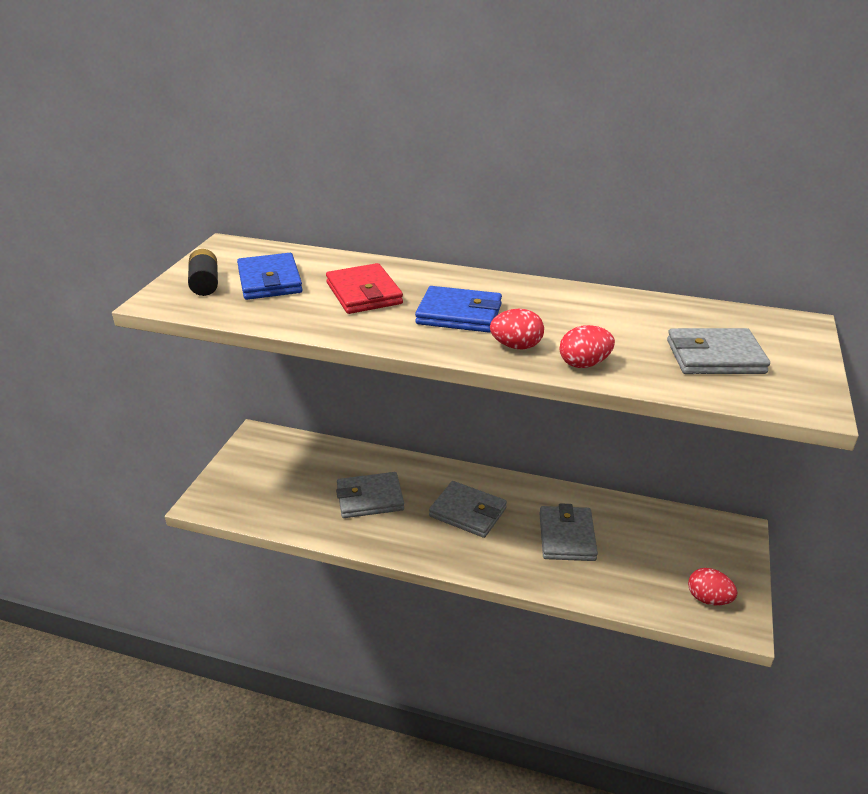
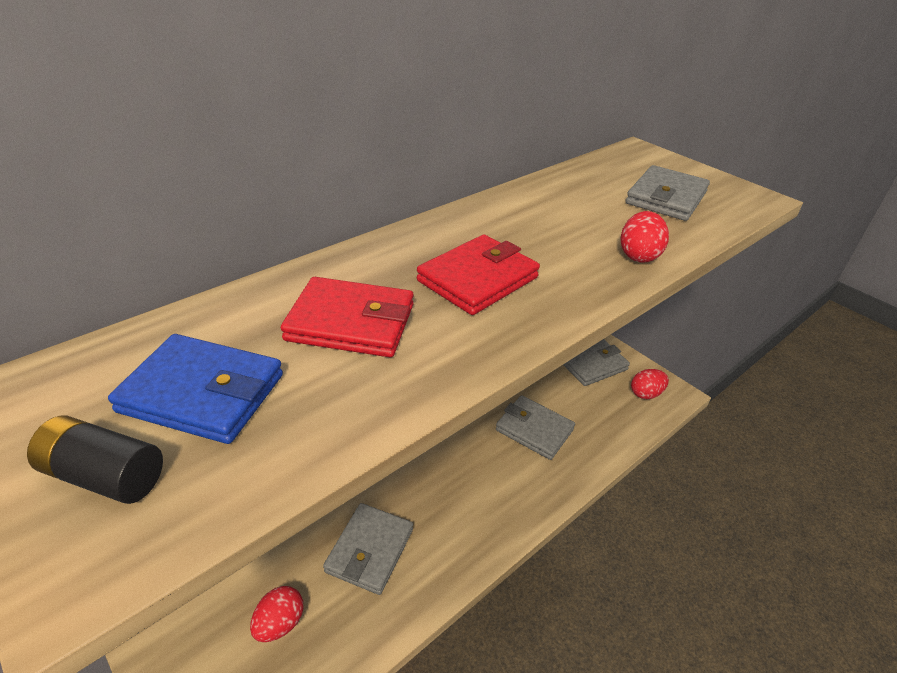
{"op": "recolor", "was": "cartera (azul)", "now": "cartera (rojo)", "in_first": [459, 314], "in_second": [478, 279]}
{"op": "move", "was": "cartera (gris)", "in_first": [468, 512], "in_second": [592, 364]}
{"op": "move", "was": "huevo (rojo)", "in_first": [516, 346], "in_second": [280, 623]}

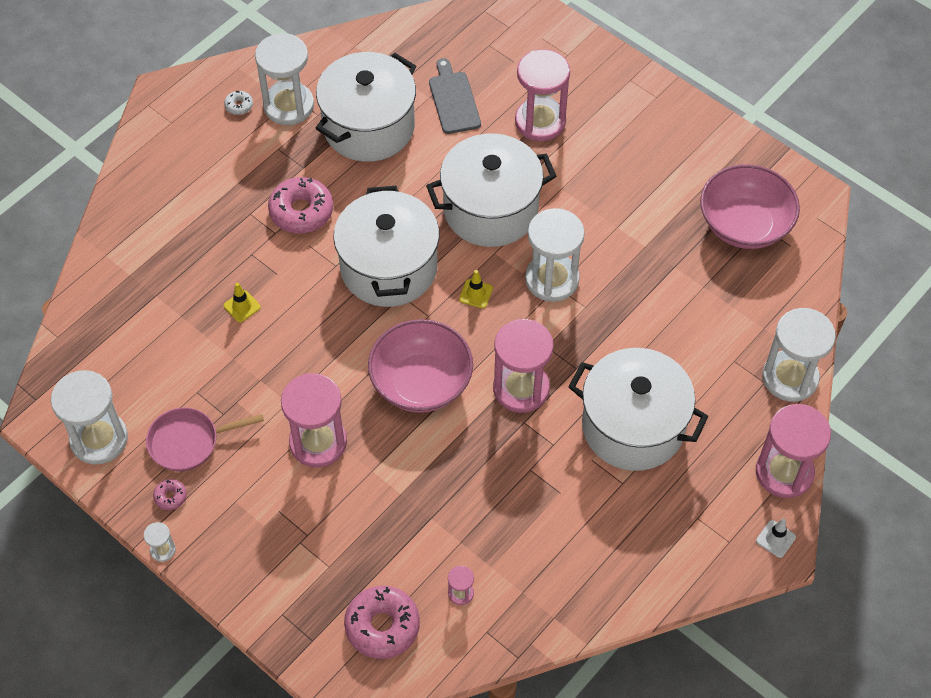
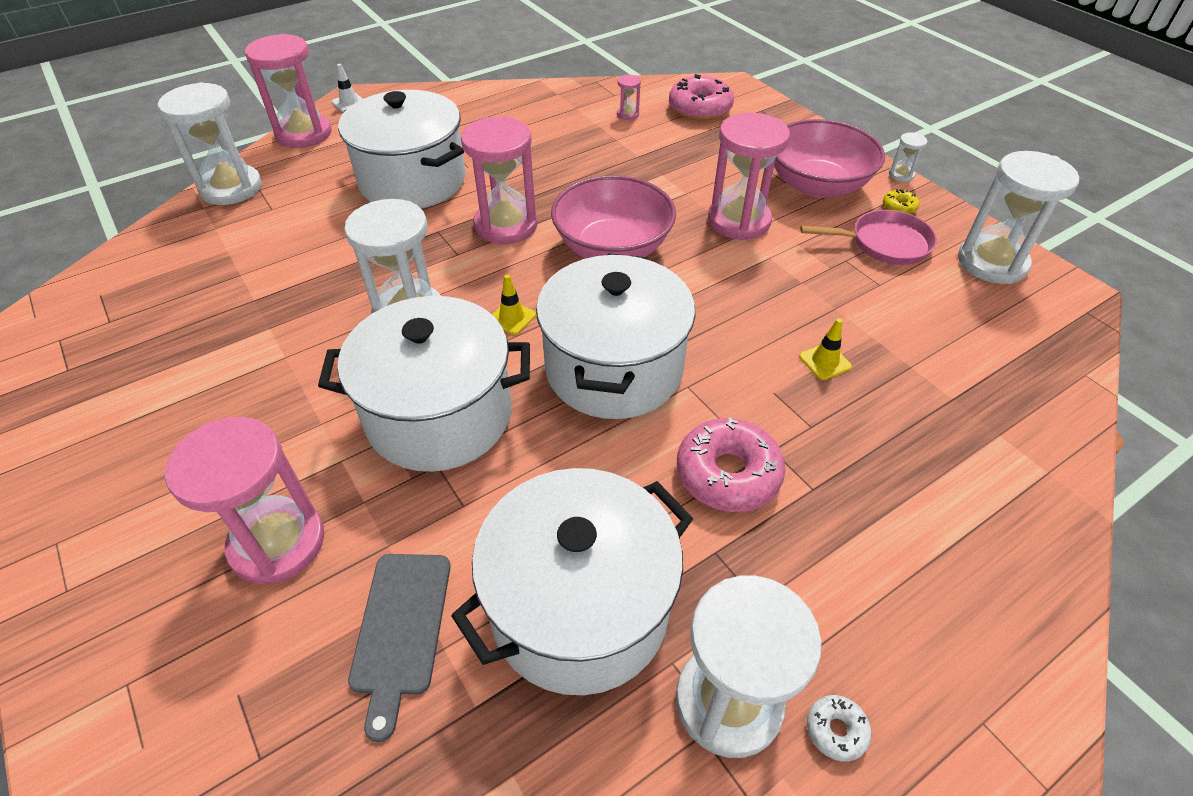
{"op": "recolor", "was": "rosquilla (rosa)", "now": "rosquilla (amarillo)", "in_first": [170, 497], "in_second": [899, 207]}
{"op": "move", "was": "cuenco (rosa)", "in_first": [744, 225], "in_second": [817, 185]}

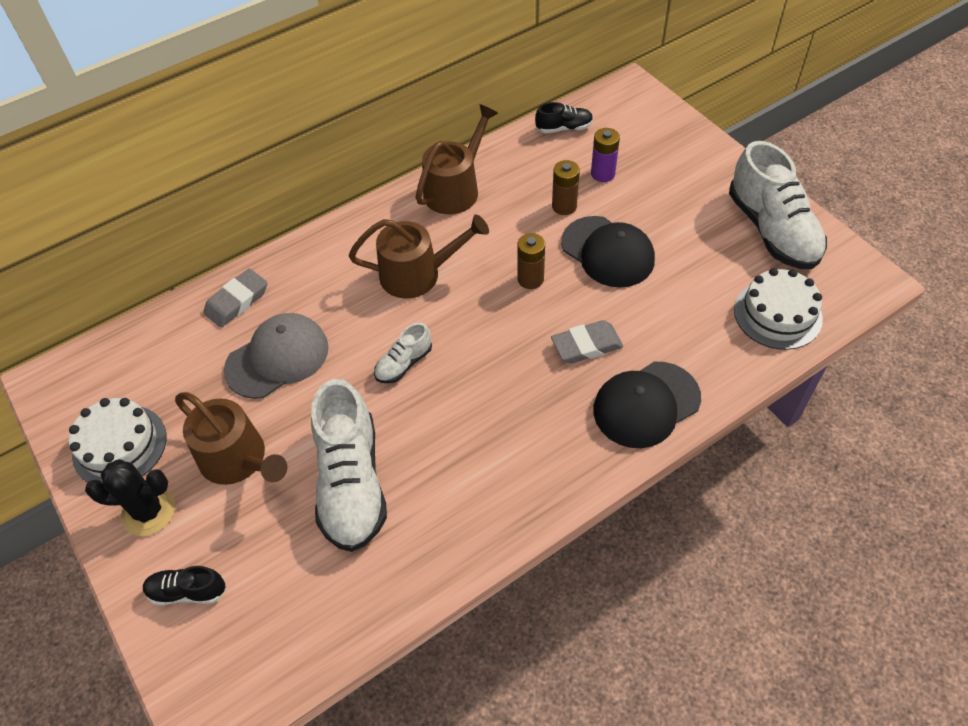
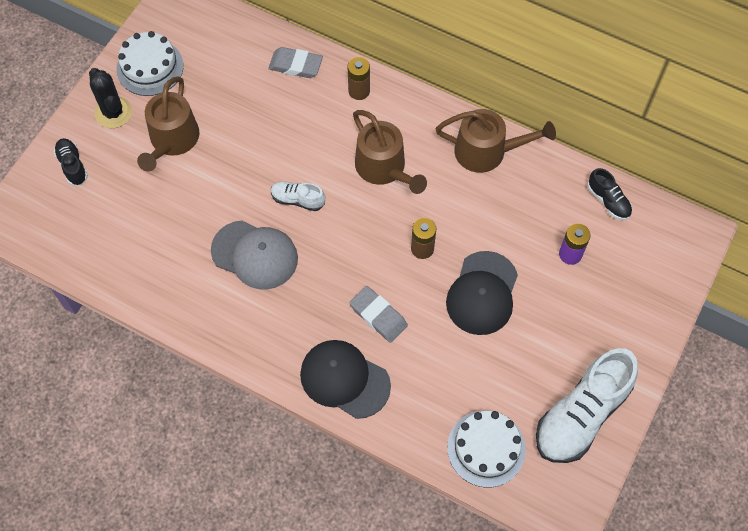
{"op": "move", "was": "gorra (gris)", "in_first": [277, 358], "in_second": [255, 255]}
{"op": "delete", "was": "zapato (blanco)", "in_first": [351, 482]}
{"op": "move", "was": "pila (marrón)", "in_first": [564, 206], "in_second": [359, 91]}

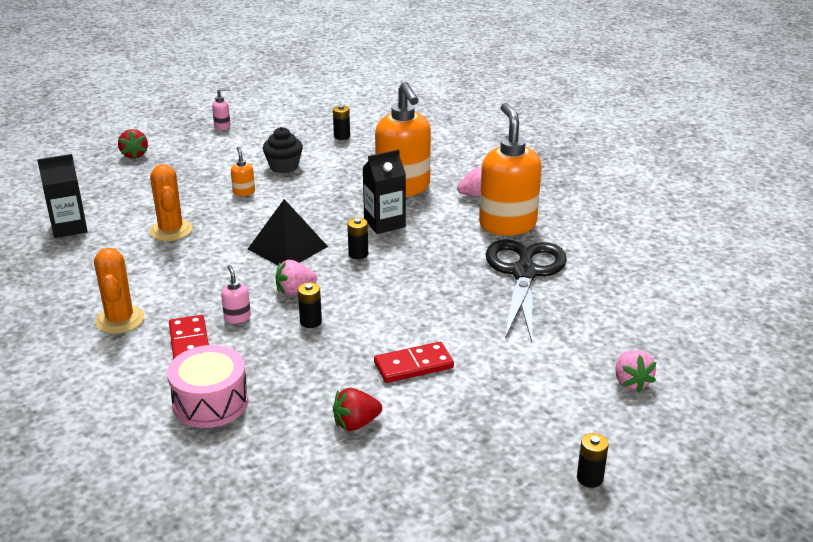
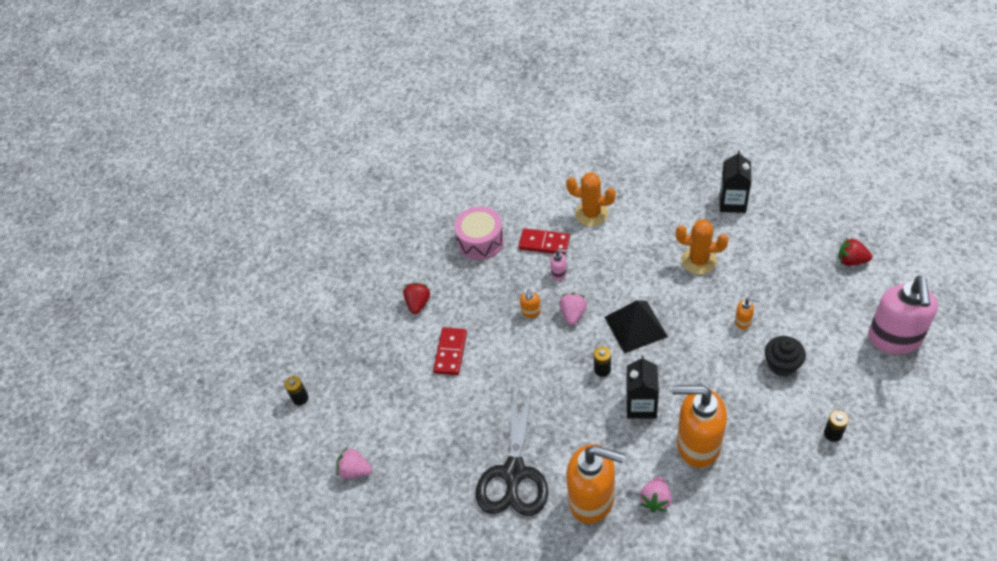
{"op": "resize", "was": "dispensador de jabón (rosa)", "in_first": [222, 126], "in_second": [894, 339], "ratio": 2.49}
{"op": "replace", "was": "pila (negro)", "now": "dispensador de jabón (naranja)", "in_first": [310, 322], "in_second": [531, 312]}
{"op": "rotate", "was": "tijeras (negro)", "in_first": [524, 273], "in_second": [514, 473], "clockwise": 60}

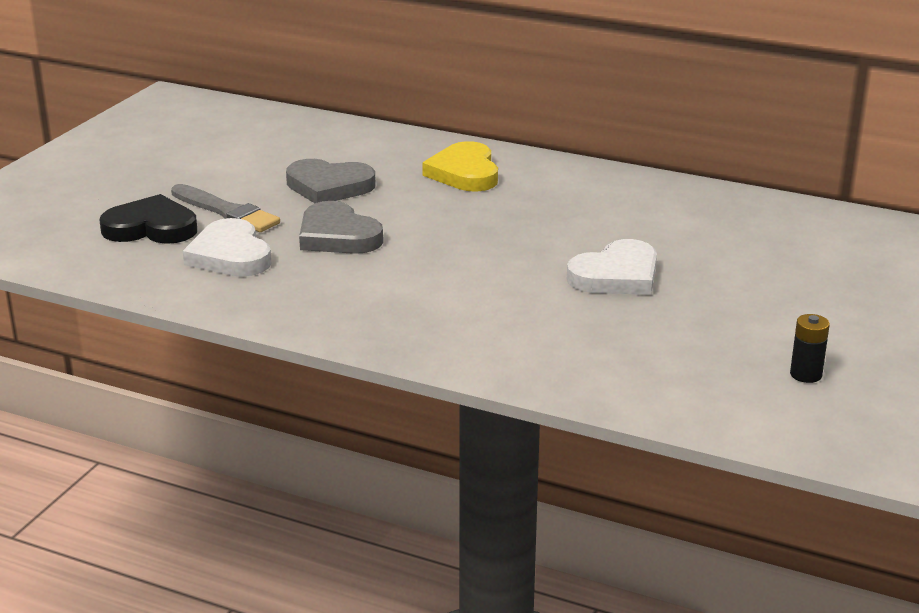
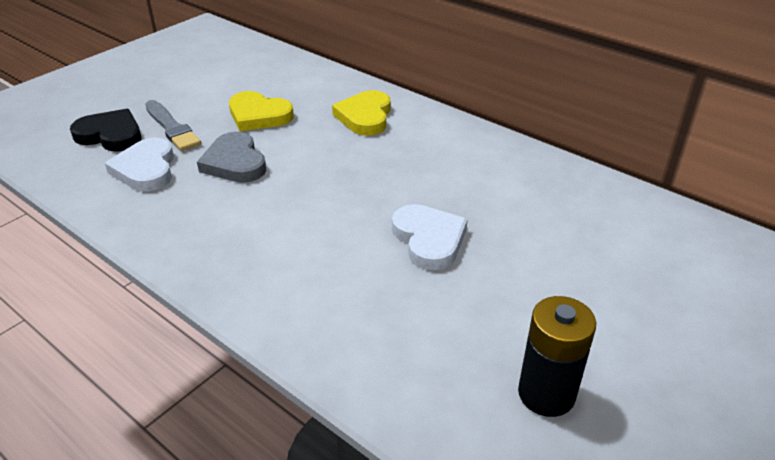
{"op": "recolor", "was": "corazón (gris)", "now": "corazón (amarillo)", "in_first": [329, 186], "in_second": [258, 115]}
{"op": "rotate", "was": "corazón (blanco)", "in_first": [616, 276], "in_second": [429, 239], "clockwise": -90}
{"op": "resize", "was": "pila (negro)", "in_first": [806, 374], "in_second": [546, 394], "ratio": 1.85}

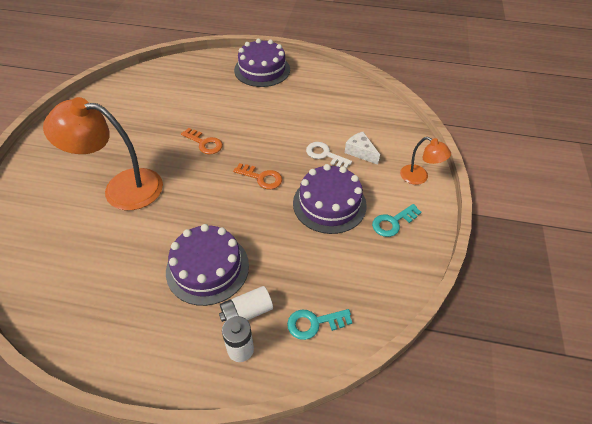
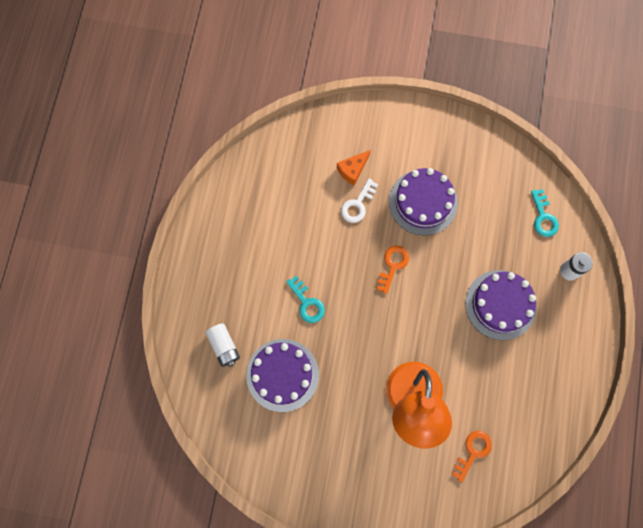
{"op": "move", "was": "llave (naranja)", "in_first": [204, 143], "in_second": [473, 452]}
{"op": "move", "was": "pila (blanco)", "in_first": [246, 312], "in_second": [224, 346]}
{"op": "move", "was": "tarta (morado)", "in_first": [262, 70], "in_second": [282, 375]}
{"op": "recolor", "was": "queso (blanco)", "now": "queso (naranja)", "in_first": [360, 152], "in_second": [352, 170]}
{"op": "move", "was": "llave (turquesa)", "in_first": [393, 222], "in_second": [307, 303]}
{"op": "delete", "was": "lámpara (naranja)", "in_first": [419, 177]}

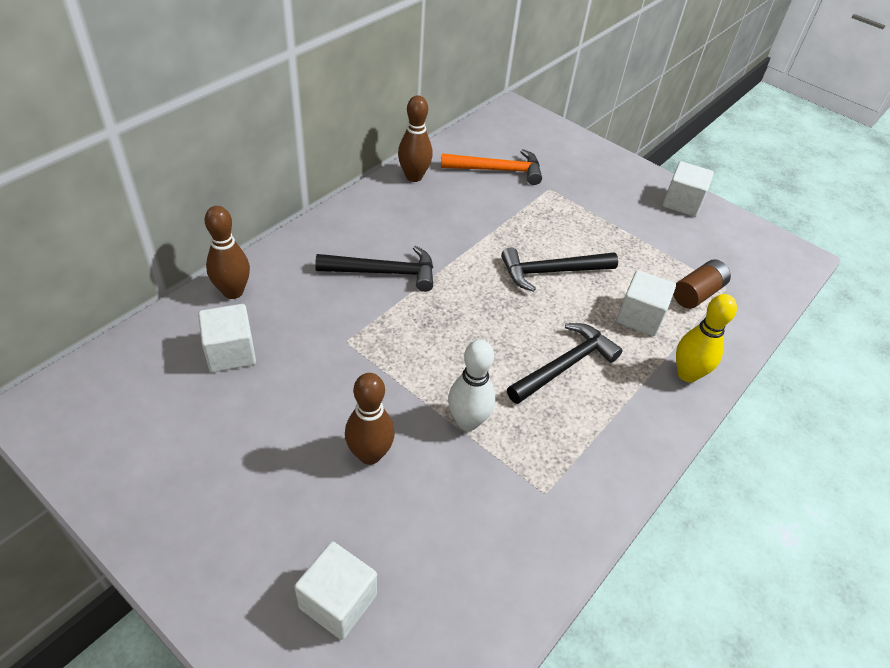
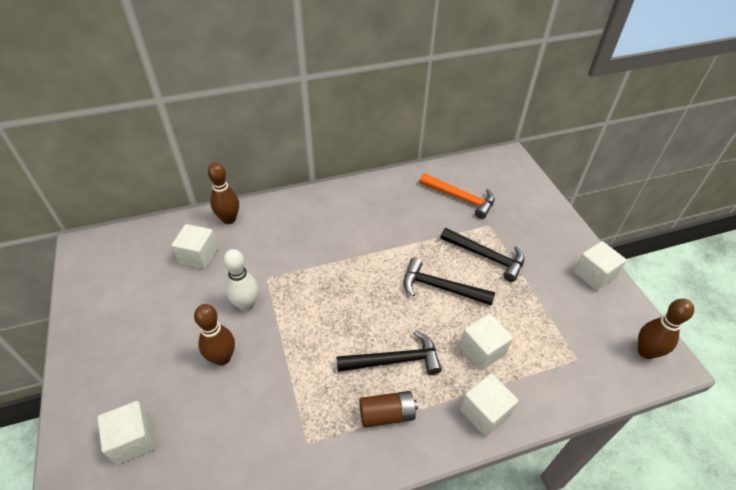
{"op": "move", "was": "martillo (negro)", "in_first": [384, 272], "in_second": [486, 256]}
{"op": "move", "was": "bolo (marrón)", "in_first": [414, 177], "in_second": [646, 352]}
{"op": "move", "was": "bolo (blanco)", "in_first": [467, 421], "in_second": [246, 305]}
{"op": "move", "was": "pila (marrón)", "in_first": [697, 293], "in_second": [387, 414]}
{"op": "replace", "was": "bolo (amarillo)", "now": "cubo (blanco)", "in_first": [687, 374], "in_second": [484, 412]}

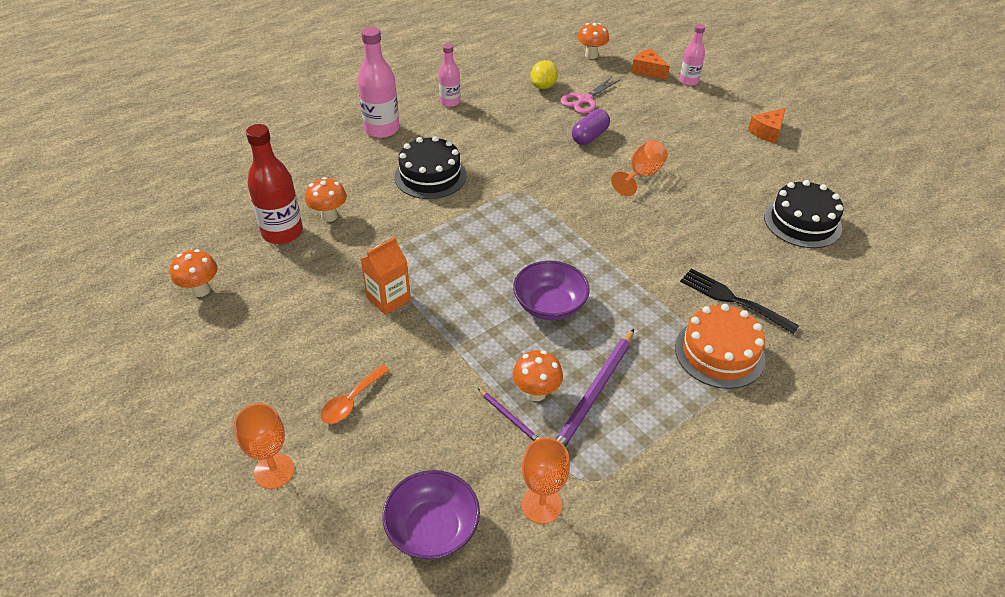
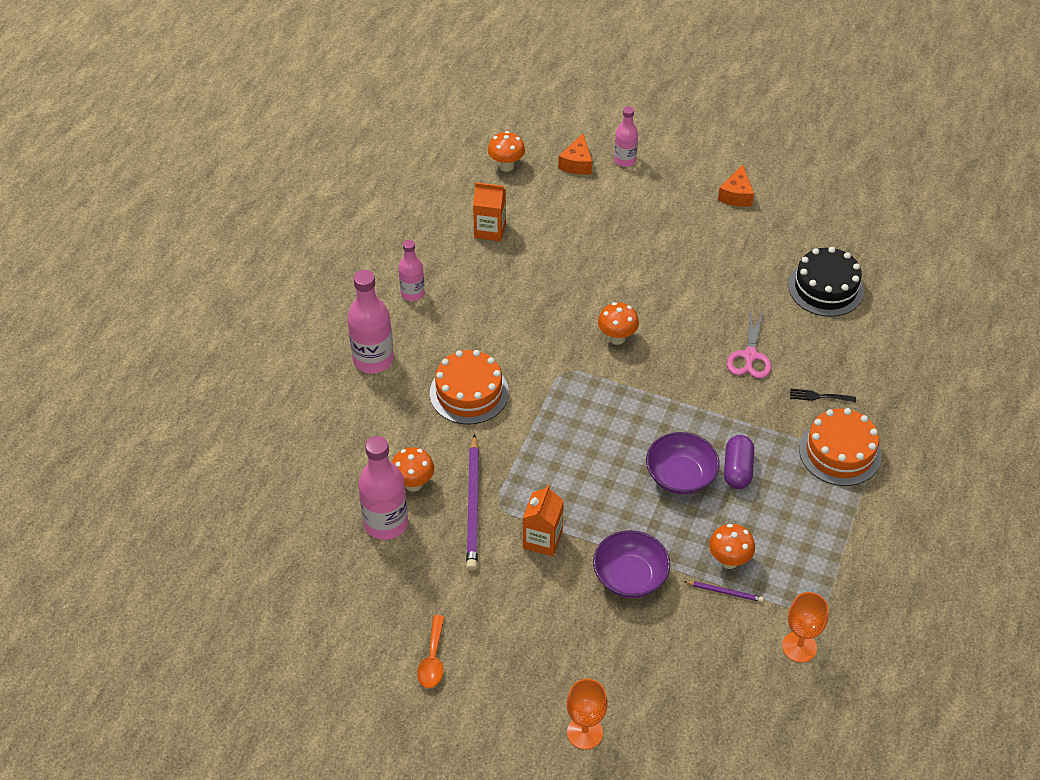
{"op": "move", "was": "seta (naranja)", "in_first": [201, 290], "in_second": [617, 338]}
{"op": "recolor", "was": "botella (rojo)", "now": "botella (rosa)", "in_first": [282, 232], "in_second": [386, 523]}
{"op": "move", "was": "cuchara (naranja)", "in_first": [351, 401], "in_second": [433, 659]}
{"op": "move", "was": "cuenco (morado)", "in_first": [432, 528], "in_second": [630, 577]}
{"op": "recolor", "was": "tarta (negro)", "now": "tarta (naranja)", "in_first": [430, 176], "in_second": [469, 392]}
{"op": "replace", "was": "limón (amarillo)", "now": "cartón de leche (naranja)", "in_first": [543, 86], "in_second": [490, 230]}
{"op": "move", "was": "lápiz (morado)", "in_first": [594, 393], "in_second": [473, 505]}
{"op": "move", "was": "tijeras (rosa)", "in_first": [584, 100], "in_second": [750, 356]}
{"op": "move", "was": "cápsula (morado)", "in_first": [589, 136], "in_second": [737, 470]}
{"op": "delete", "was": "copa (naranja)", "in_first": [641, 175]}
{"op": "rotate", "was": "queso (naranja)", "in_first": [648, 71], "in_second": [577, 163], "clockwise": -90}
{"op": "resize", "was": "tenedor (negro)", "in_first": [733, 299], "in_second": [819, 396], "ratio": 0.56}

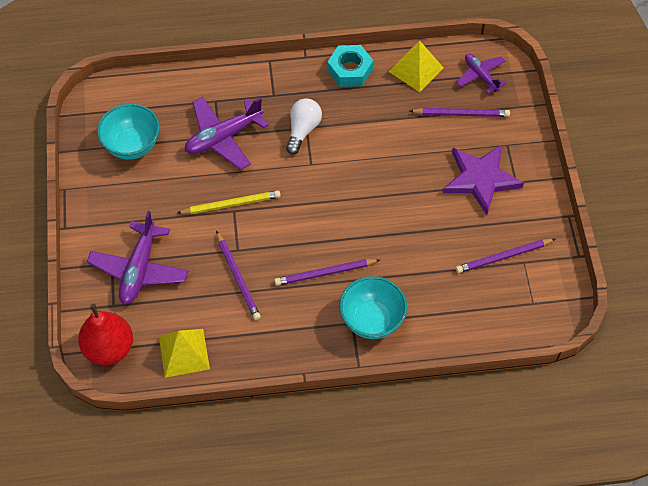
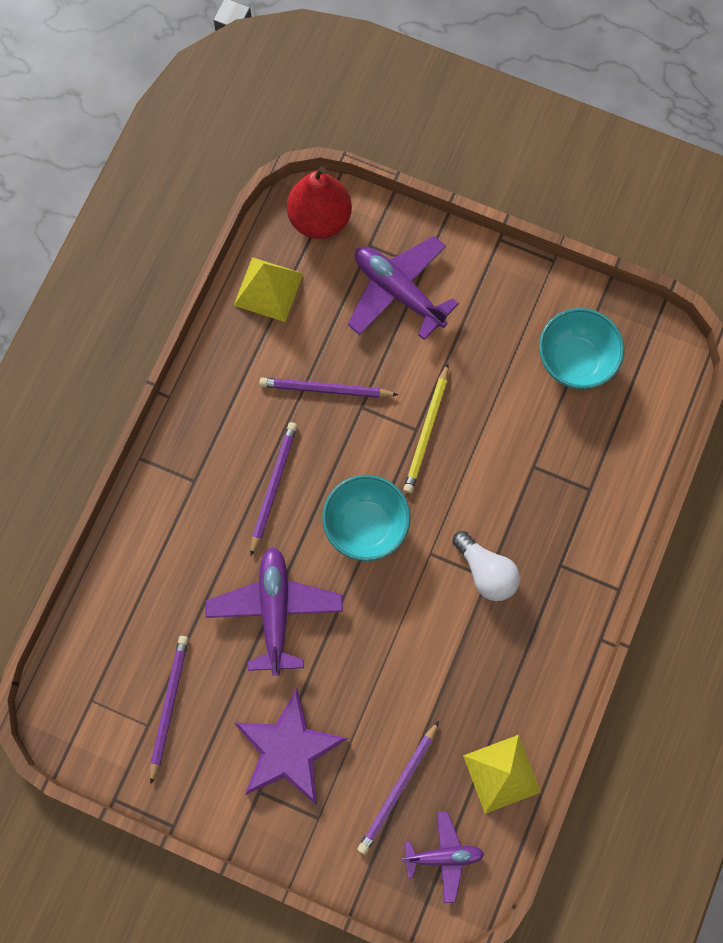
{"op": "move", "was": "avión (morado)", "in_first": [223, 137], "in_second": [275, 610]}
{"op": "delete", "was": "tuerca (turquesa)", "in_first": [350, 70]}
{"op": "move", "was": "cuenco (turquesa)", "in_first": [372, 320], "in_second": [366, 525]}

